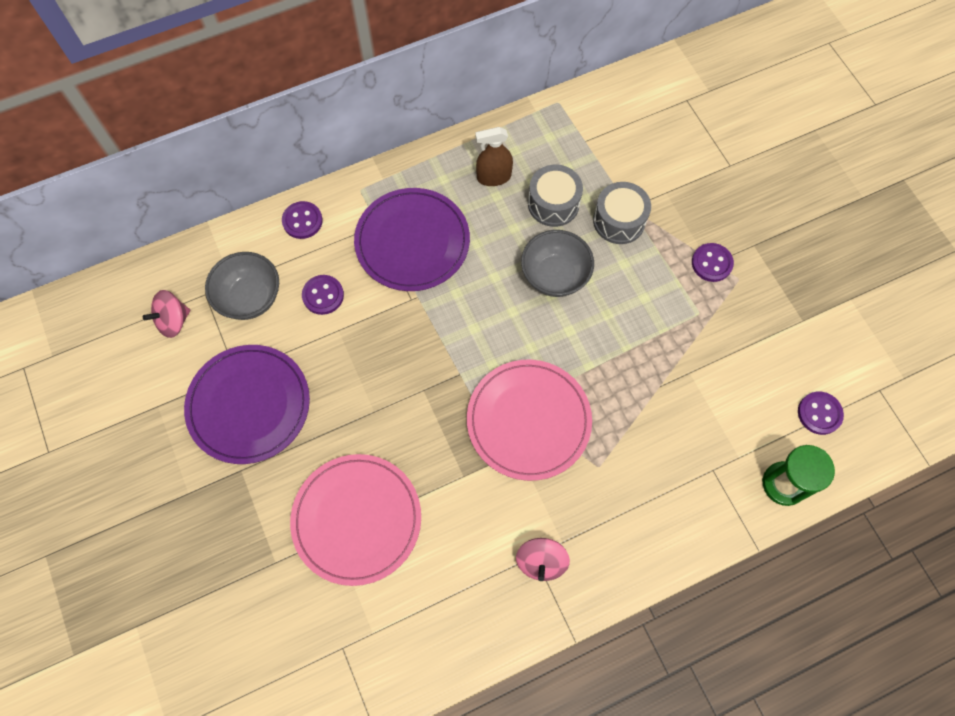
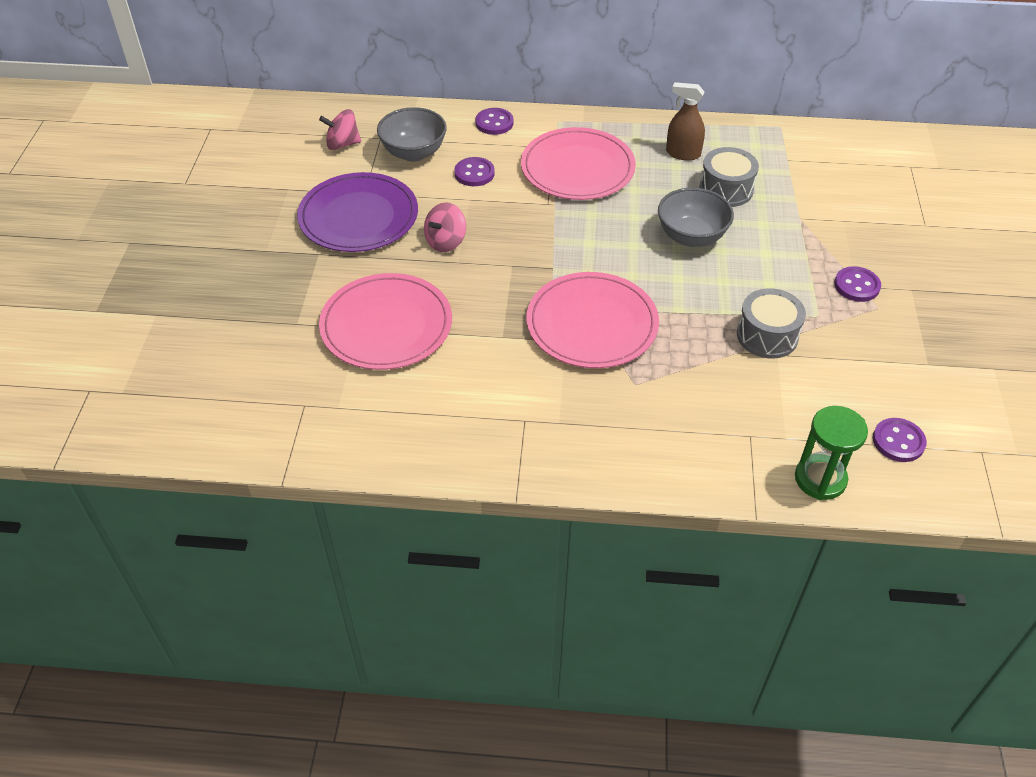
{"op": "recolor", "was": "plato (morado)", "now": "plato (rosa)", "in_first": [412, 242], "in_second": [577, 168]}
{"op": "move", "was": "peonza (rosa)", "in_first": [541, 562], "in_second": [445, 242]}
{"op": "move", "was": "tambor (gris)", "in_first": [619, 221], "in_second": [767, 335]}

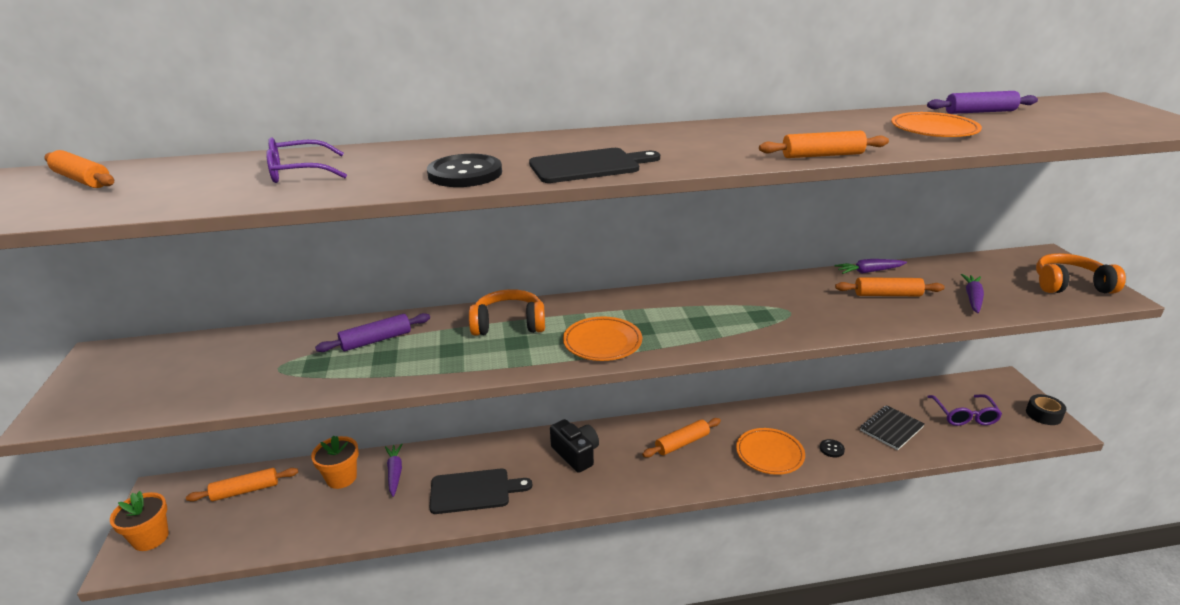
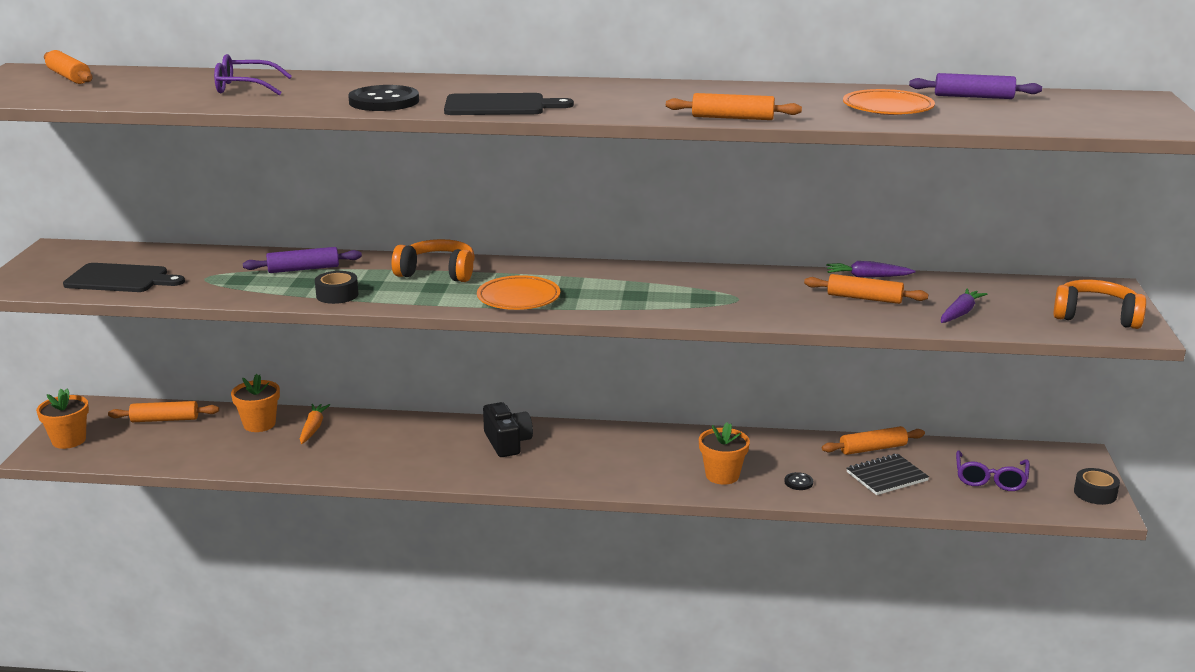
{"op": "recolor", "was": "zanahoria (morado)", "now": "zanahoria (naranja)", "in_first": [395, 473], "in_second": [313, 428]}
{"op": "move", "was": "tabla de cortar (negro)", "in_first": [474, 491], "in_second": [120, 279]}
{"op": "move", "was": "rodillo (naranja)", "in_first": [682, 443], "in_second": [872, 448]}
{"op": "replace", "was": "plato (naranja)", "now": "maceta (naranja)", "in_first": [769, 454], "in_second": [722, 475]}
{"op": "insert", "now": "cinta adhesiva (negro)", "in_second": [337, 295]}

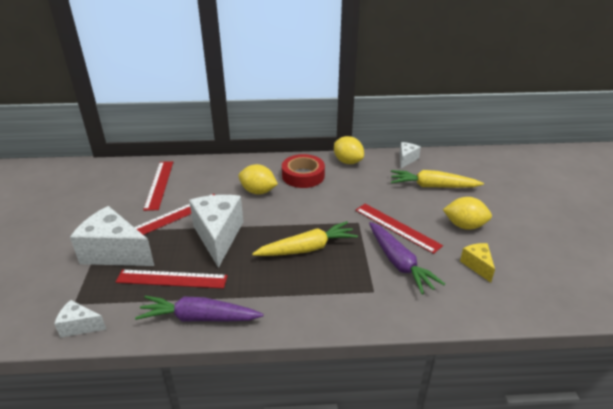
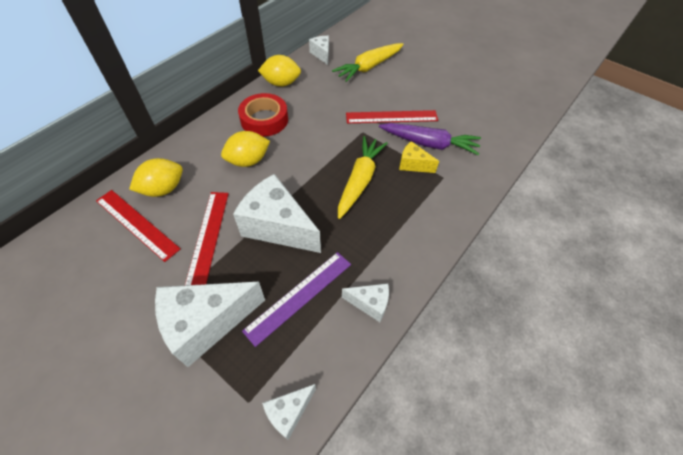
{"op": "recolor", "was": "regla (rojo)", "now": "regla (morado)", "in_first": [172, 279], "in_second": [299, 296]}
{"op": "replace", "was": "zanahoria (morado)", "now": "queso (blanco)", "in_first": [199, 318], "in_second": [370, 304]}
{"op": "move", "was": "limón (amarillo)", "in_first": [464, 225], "in_second": [163, 189]}
{"op": "move", "was": "queso (amarillo)", "in_first": [477, 265], "in_second": [413, 164]}

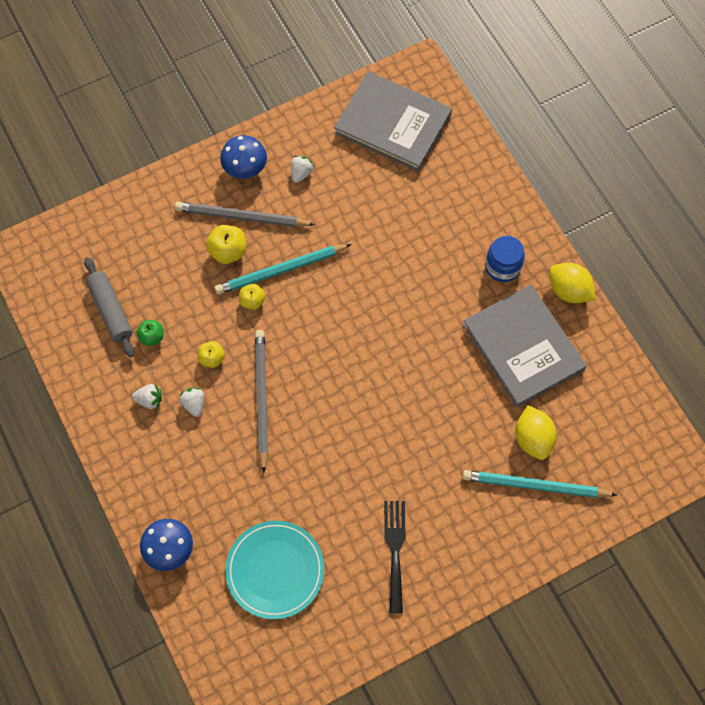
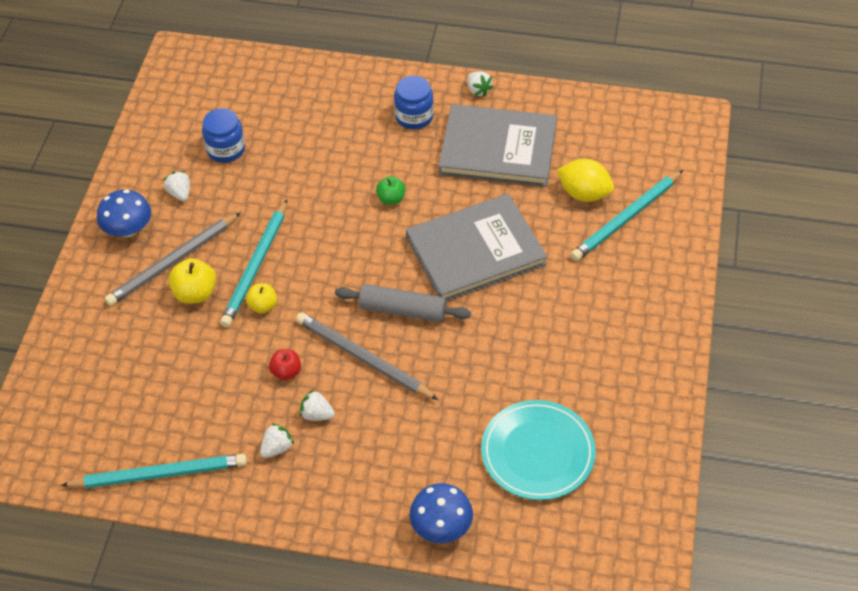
{"op": "move", "was": "rodillo (gris)", "in_first": [111, 310], "in_second": [403, 310]}
{"op": "move", "was": "manzana (verde)", "in_first": [152, 337], "in_second": [391, 199]}
{"op": "recolor", "was": "manzana (amarillo)", "now": "manzana (rojo)", "in_first": [212, 358], "in_second": [286, 372]}
{"op": "move", "was": "libro (gris)", "in_first": [393, 123], "in_second": [475, 251]}
{"op": "delete", "was": "tenedor (negro)", "in_first": [395, 550]}
{"op": "replace", "was": "limón (amarillo)", "now": "fresa (blanco)", "in_first": [568, 291], "in_second": [478, 90]}
{"op": "insert", "now": "lápiz (turquesa)", "in_second": [159, 474]}
{"op": "insert", "now": "tarro (azul)", "in_second": [226, 149]}

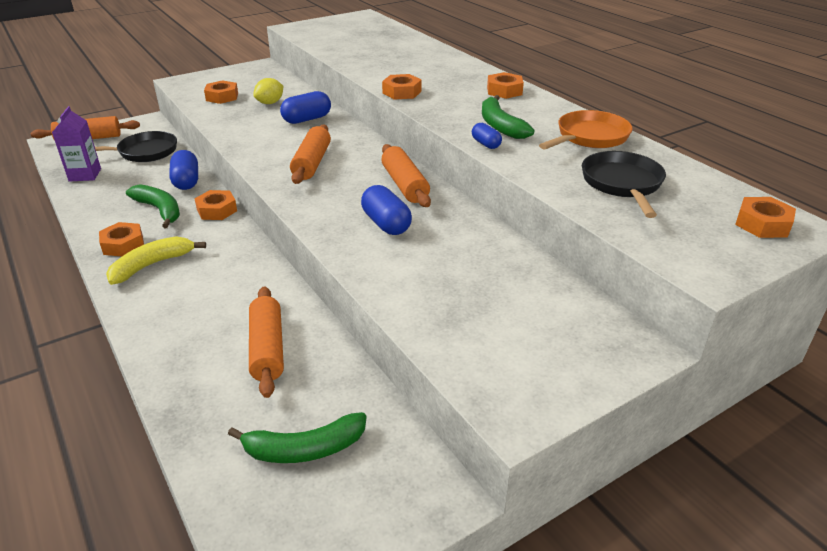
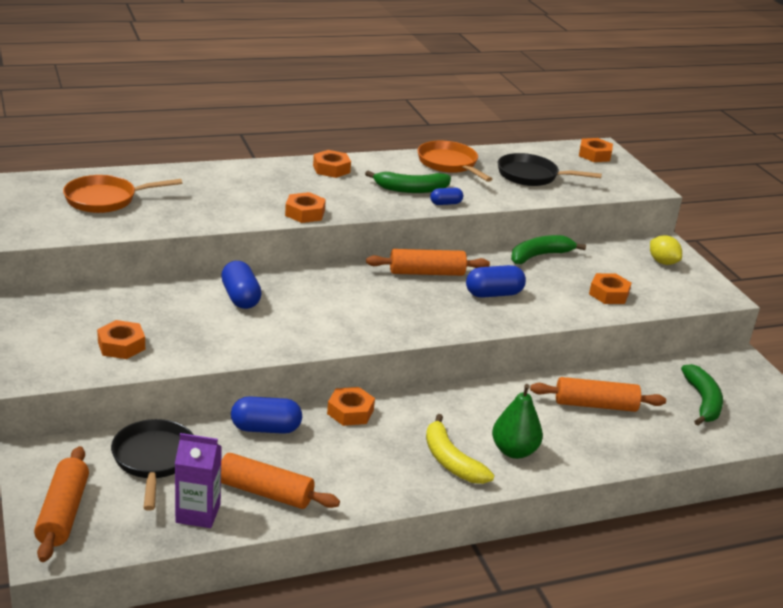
{"op": "move", "was": "tuerca (naranja)", "in_first": [123, 245], "in_second": [608, 294]}
{"op": "move", "was": "plátano (verde)", "in_first": [160, 210], "in_second": [539, 256]}
{"op": "move", "was": "limón (amarillo)", "in_first": [270, 103], "in_second": [662, 262]}
{"op": "move", "was": "rodillo (naranja)", "in_first": [312, 163], "in_second": [265, 492]}
{"op": "insert", "now": "sartén (naranja)", "in_second": [105, 199]}
{"op": "insert", "now": "pera (verde)", "in_second": [514, 451]}

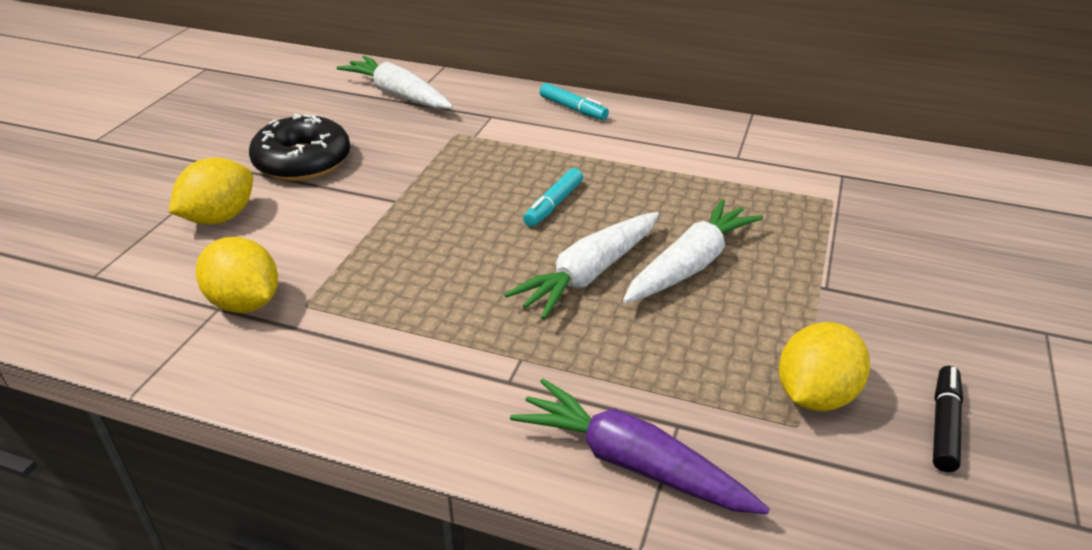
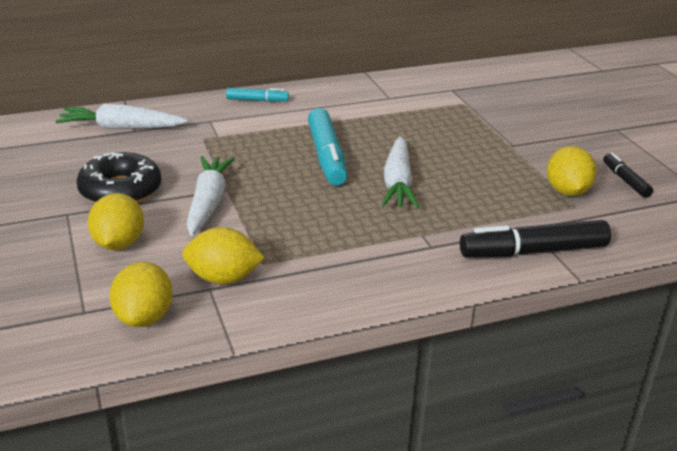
{"op": "replace", "was": "zanahoria (morado)", "now": "rotulador (negro)", "in_first": [631, 462], "in_second": [533, 251]}
{"op": "resize", "was": "rotulador (turquesa)", "in_first": [553, 204], "in_second": [326, 156], "ratio": 1.85}
{"op": "move", "was": "zanahoria (blanco)", "in_first": [690, 265], "in_second": [208, 203]}
{"op": "insert", "now": "limón (amarillo)", "in_second": [144, 317]}

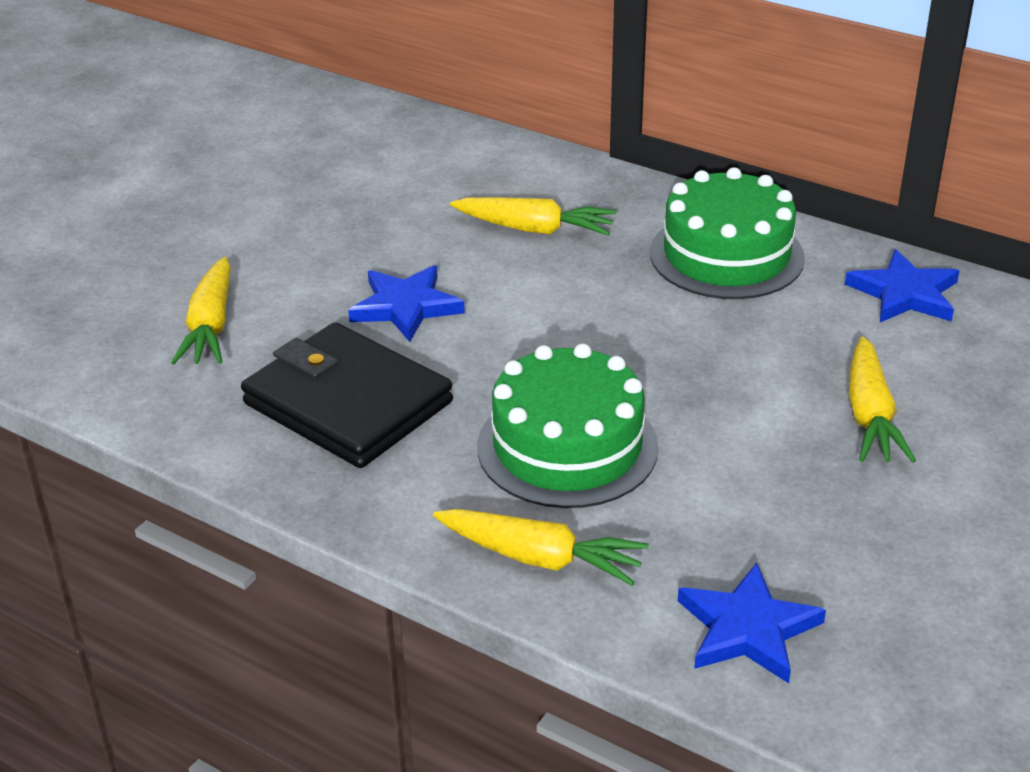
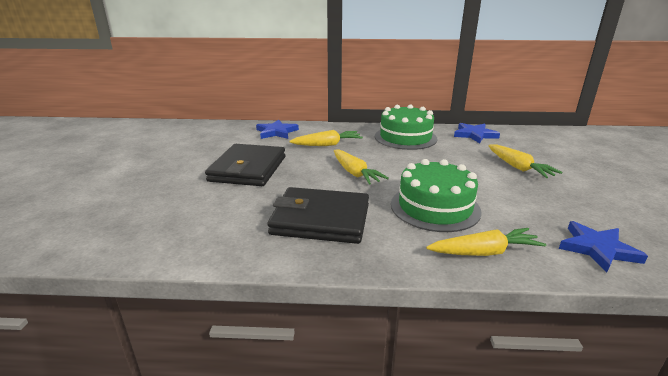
{"op": "move", "was": "zanahoria (amarillo)", "in_first": [210, 326], "in_second": [355, 173]}
{"op": "move", "was": "estrella (azul)", "in_first": [406, 307], "in_second": [276, 132]}
{"op": "insert", "now": "cartera (negro)", "in_second": [248, 169]}

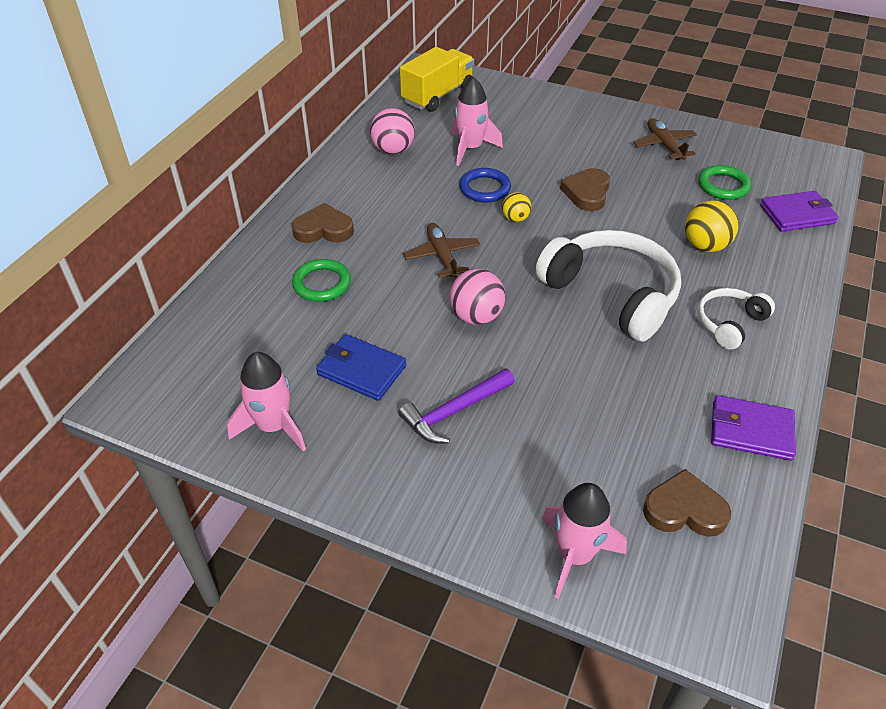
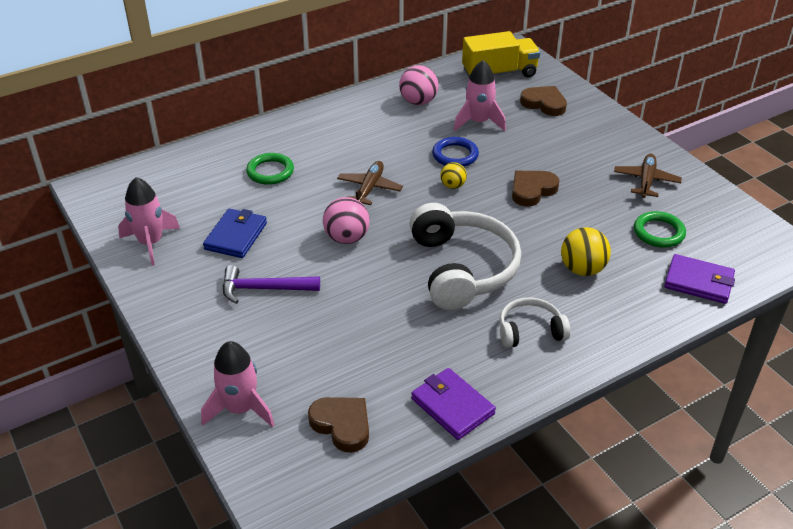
{"op": "move", "was": "corazón (marrón)", "in_first": [323, 229], "in_second": [544, 104]}
{"op": "rotate", "was": "cartera (azul)", "in_first": [361, 370], "in_second": [236, 236], "clockwise": 45}

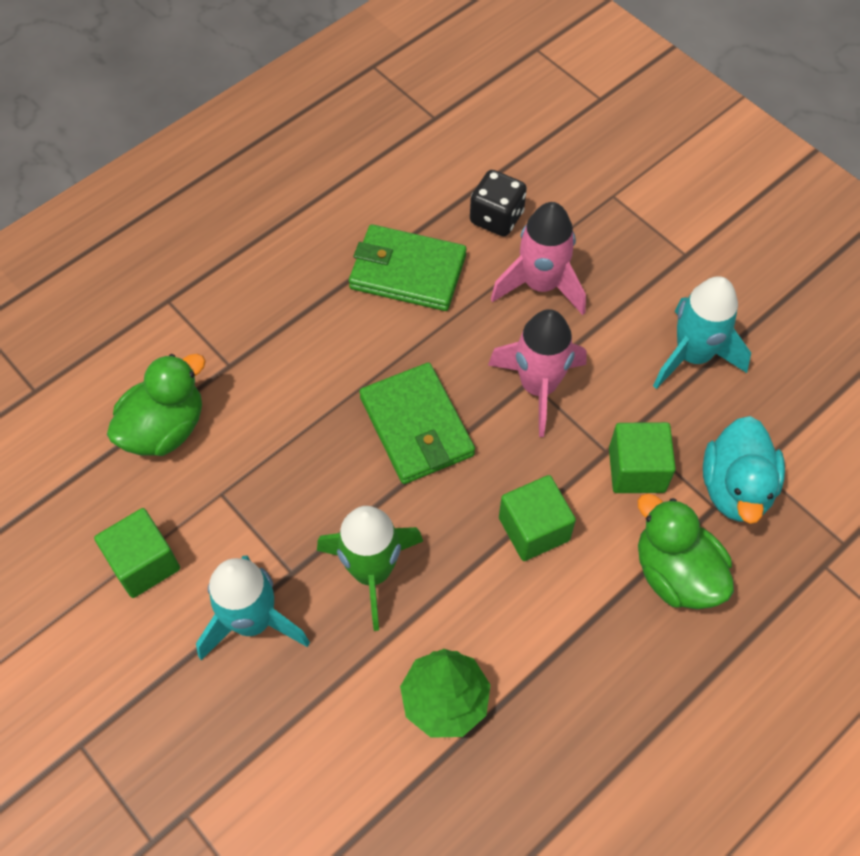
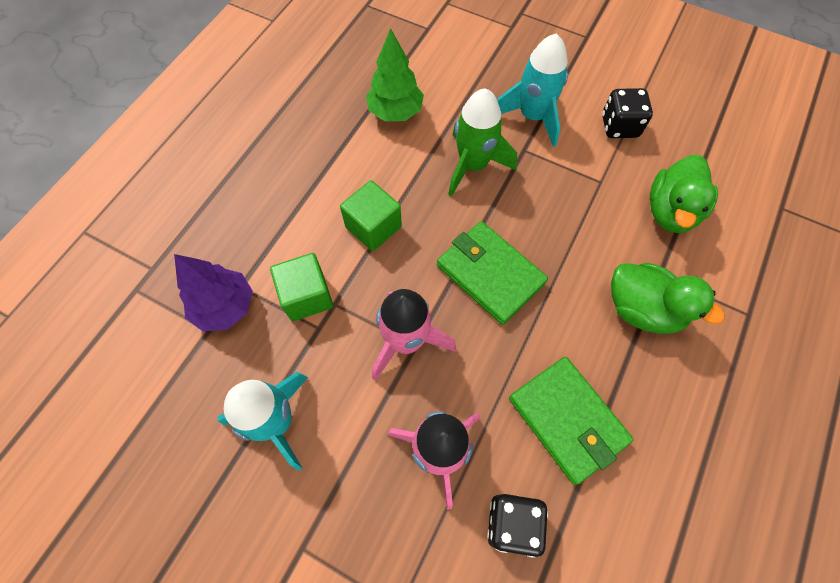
{"op": "replace", "was": "cubo (verde)", "now": "dado (negro)", "in_first": [144, 563], "in_second": [619, 126]}
{"op": "rotate", "was": "cartera (verde)", "in_first": [407, 272], "in_second": [567, 420], "clockwise": 60}
{"op": "move", "was": "pato (verde)", "in_first": [675, 573], "in_second": [642, 309]}
{"op": "replace", "was": "pato (turquesa)", "now": "árbol (morado)", "in_first": [735, 488], "in_second": [225, 307]}

